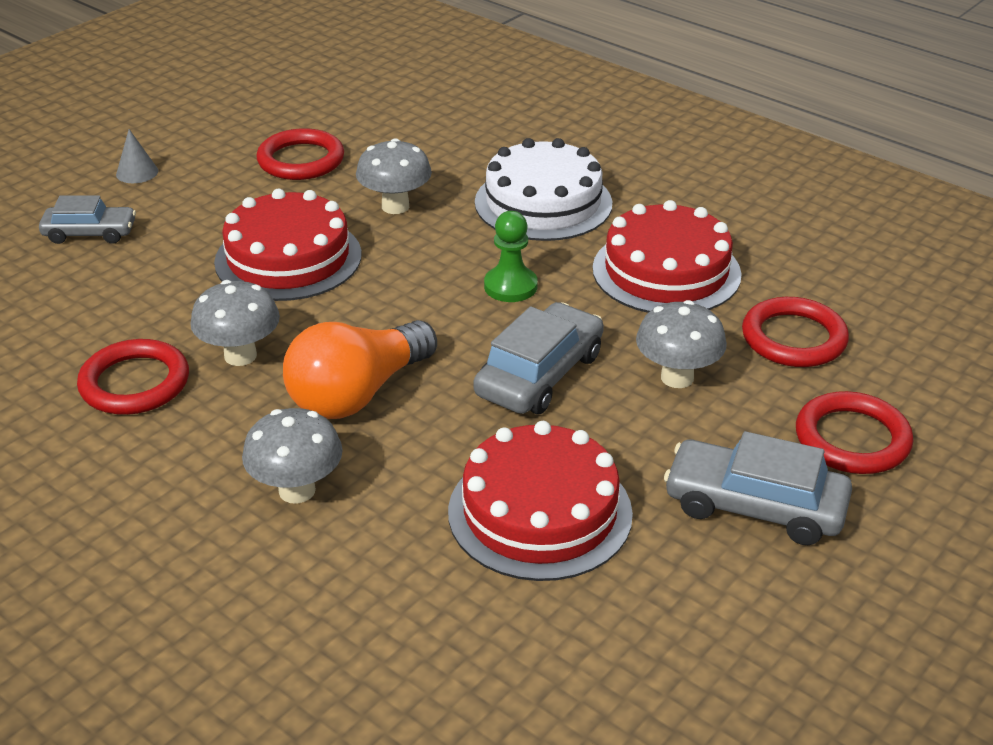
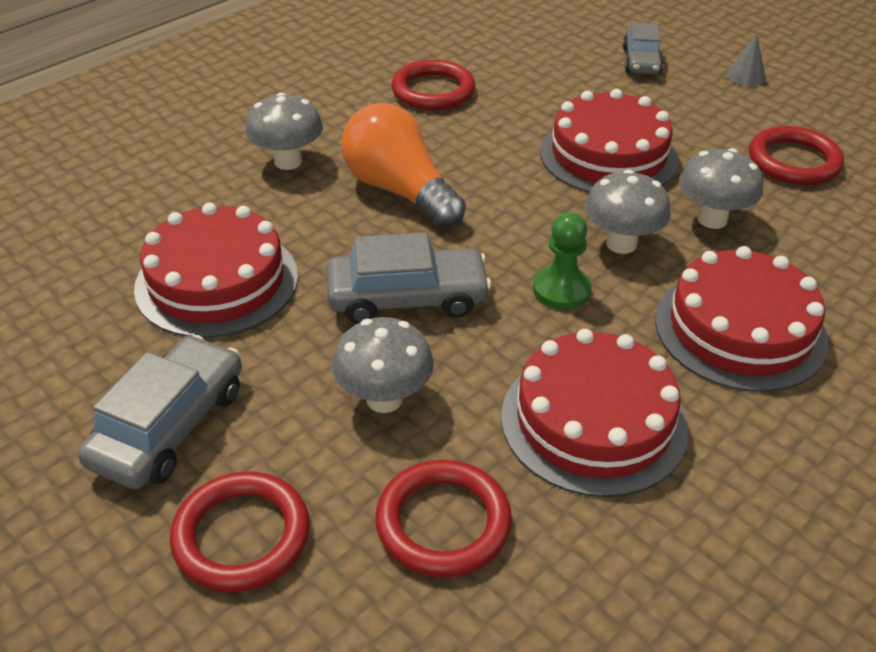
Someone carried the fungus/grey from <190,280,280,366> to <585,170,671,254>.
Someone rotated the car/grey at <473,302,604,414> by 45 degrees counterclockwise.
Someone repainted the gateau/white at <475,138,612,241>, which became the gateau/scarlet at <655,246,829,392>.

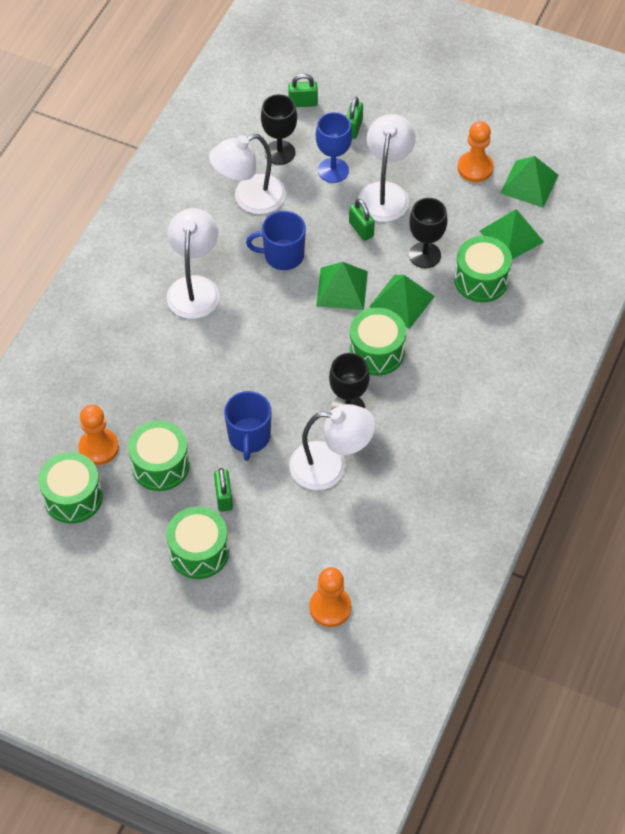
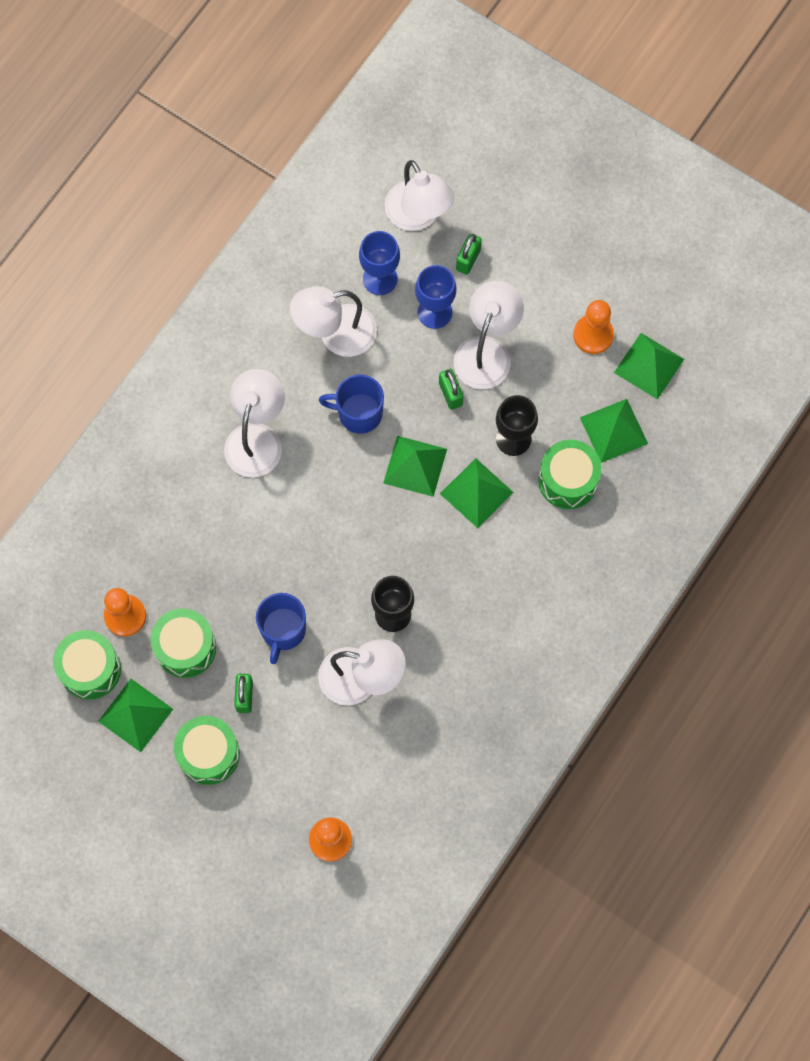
Someone repainted the goblet/jet-black at <261,94,297,165>, which became the goblet/cobalt at <359,231,400,295>.
Someone swapped the small lock/emerald at <288,74,318,107> for the reading lamp/white at <385,160,454,231>.
Someone took away the toy drum/emerald at <349,308,406,376>.
Someone put down the pyramid shape/emerald at <98,679,173,752>.

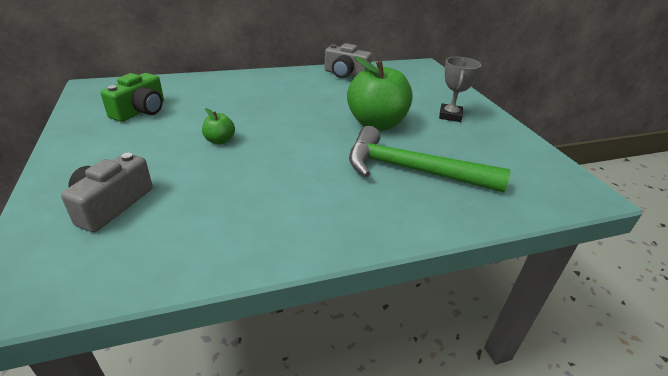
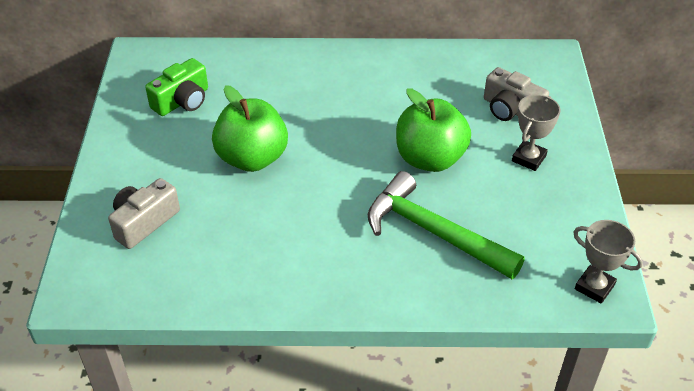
Someone scaled the apple fruit/emerald at <202,108,235,144> by 2.23.
Someone carried the camera/grey from <324,43,372,78> to <484,67,549,121>.
Someone put down the trophy/grey at <573,220,643,304>.

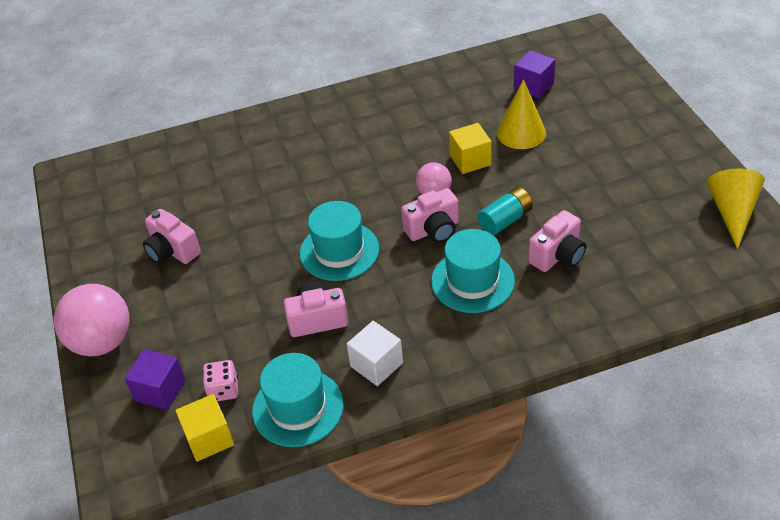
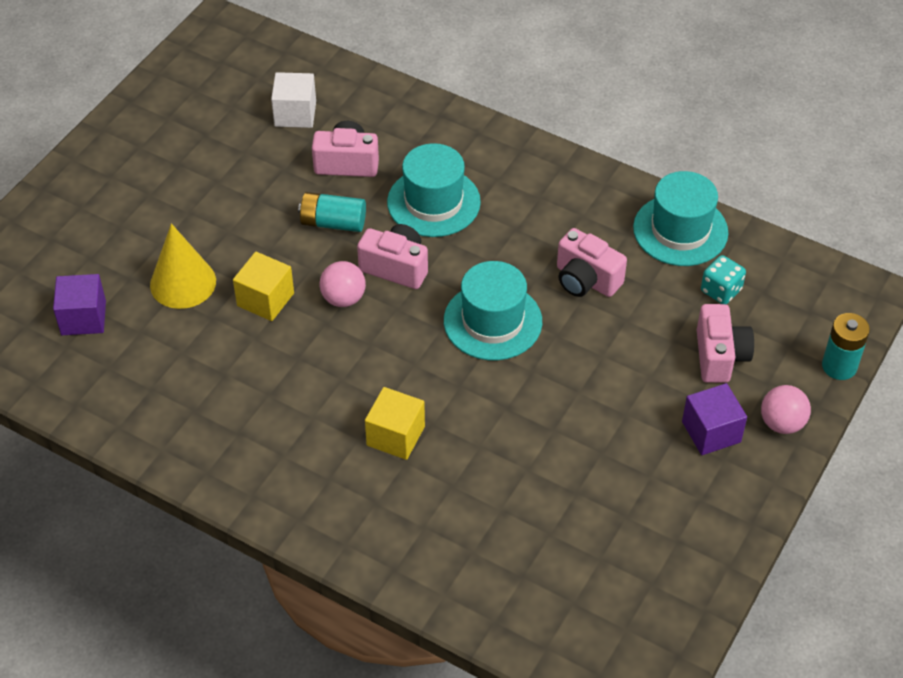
Someone scaled the ball/pink at <54,284,130,356> by 0.56.
Someone carried the block/royal purple from <125,349,185,410> to <682,383,747,455>.
Someone carried the camera/pink from <143,209,201,264> to <697,304,754,383>.
Someone carried the block/bright yellow from <176,394,234,462> to <365,387,425,460>.
Someone repainted the dice/pink at <203,360,238,401>, which became the dice/turquoise at <701,255,746,304>.
Someone carried the block/white from <347,321,403,386> to <271,72,316,128>.
Someone took away the cone shape/bright yellow at <707,169,765,249>.
Someone put down the battery/turquoise at <822,313,870,380>.

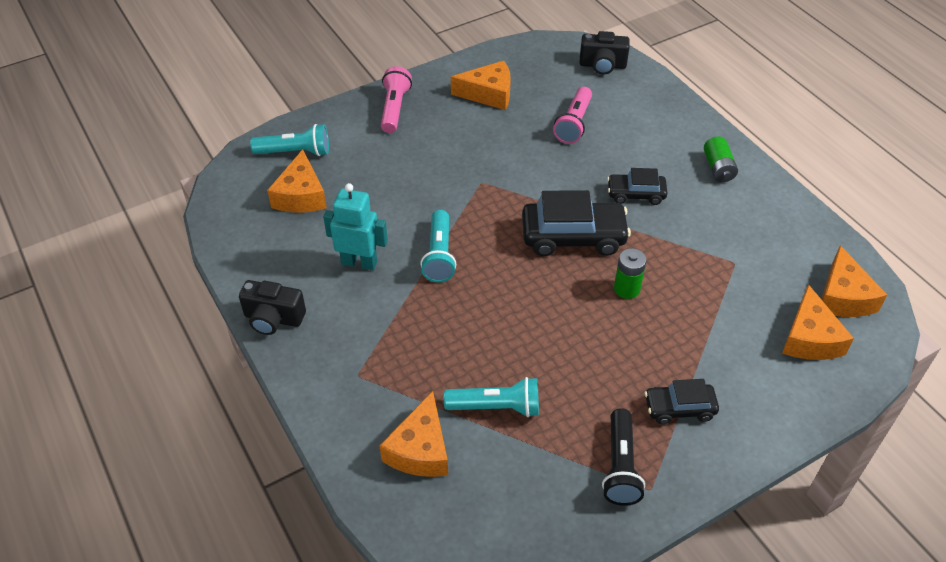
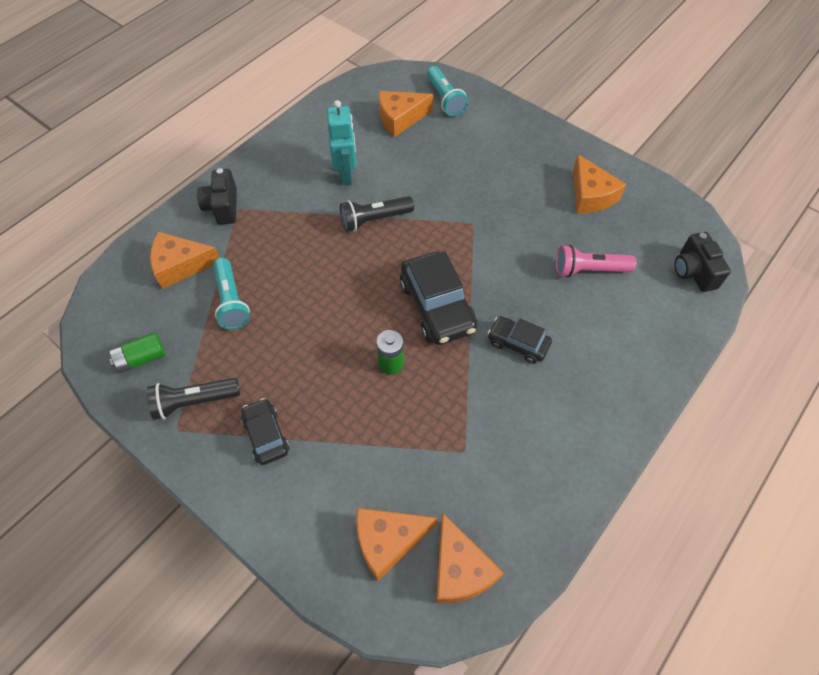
Someone carried the camera/jet-black from <239,280,306,335> to <197,168,237,225>.
Someone took away the pocket torch/pink at <381,66,412,133>.
Someone repainted the pocket torch/turquoise at <420,210,456,282>, which became the pocket torch/jet-black at <340,196,414,232>.
Someone rotated the car/jet-black at <607,168,668,205> by 45 degrees counterclockwise.
Someone carried the battery/emerald from <704,137,738,182> to <110,332,166,373>.
Someone rotated the cheese/orange-coloured at <821,245,887,317> by 90 degrees counterclockwise.

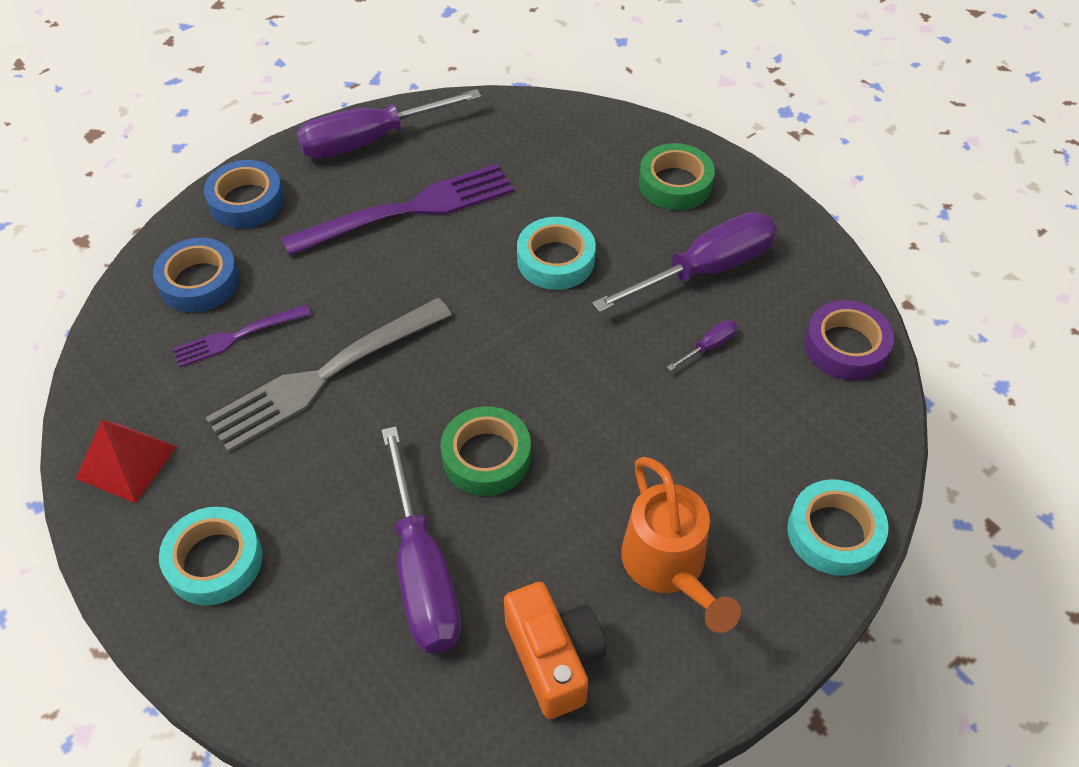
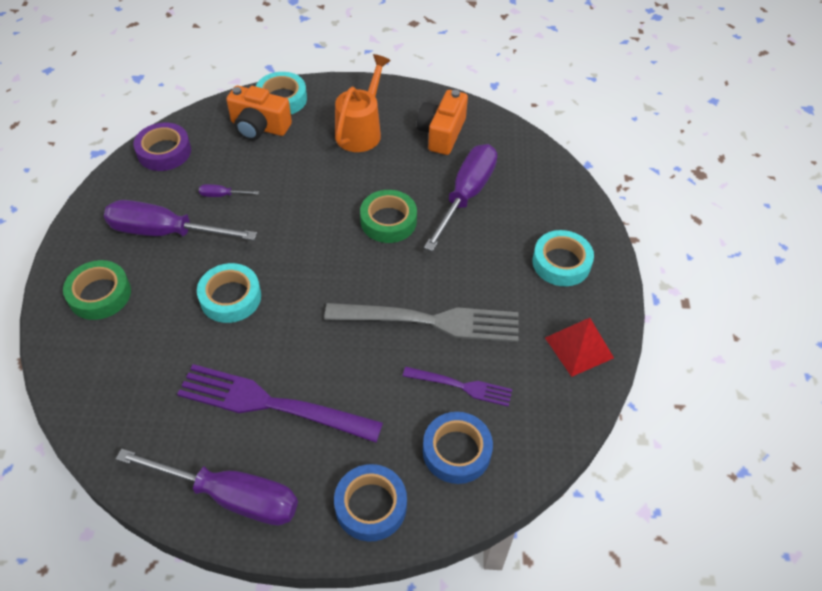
Someone put down the camera/orange-coloured at <226,86,292,140>.

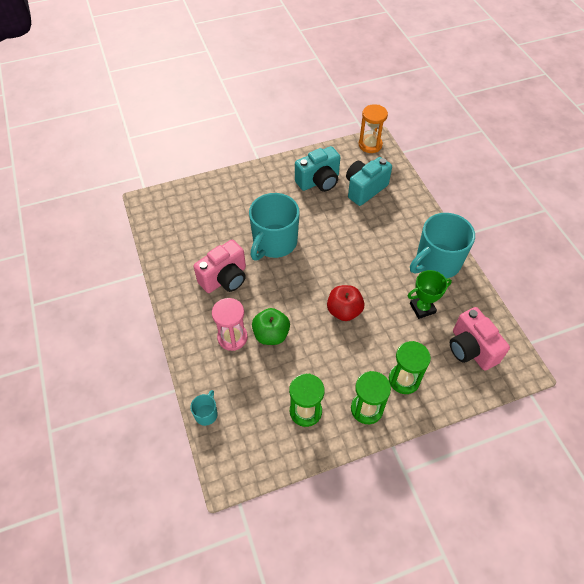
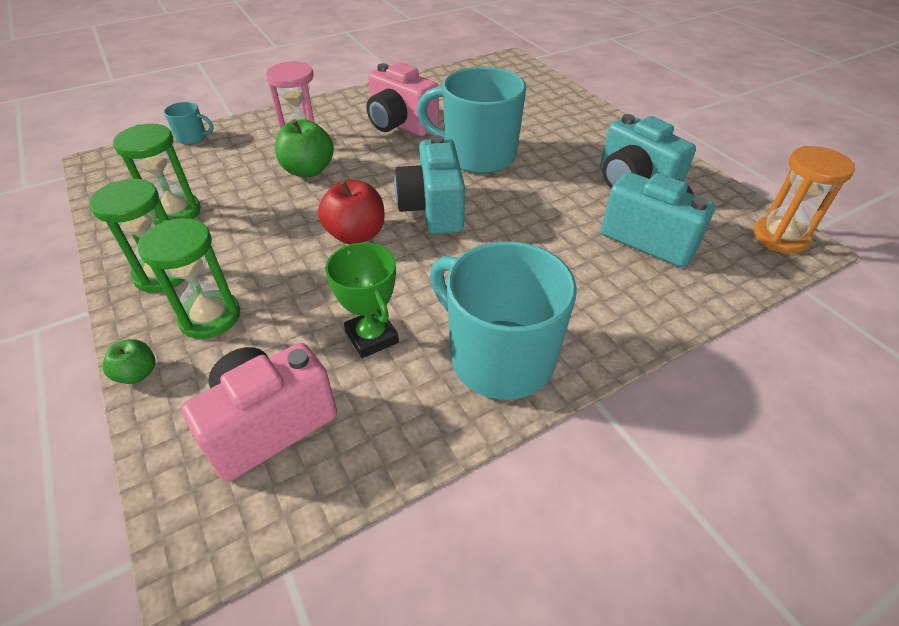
Someone put down the apple fruit/emerald at <103,339,155,384>.
Someone put down the camera/turquoise at <394,135,465,234>.

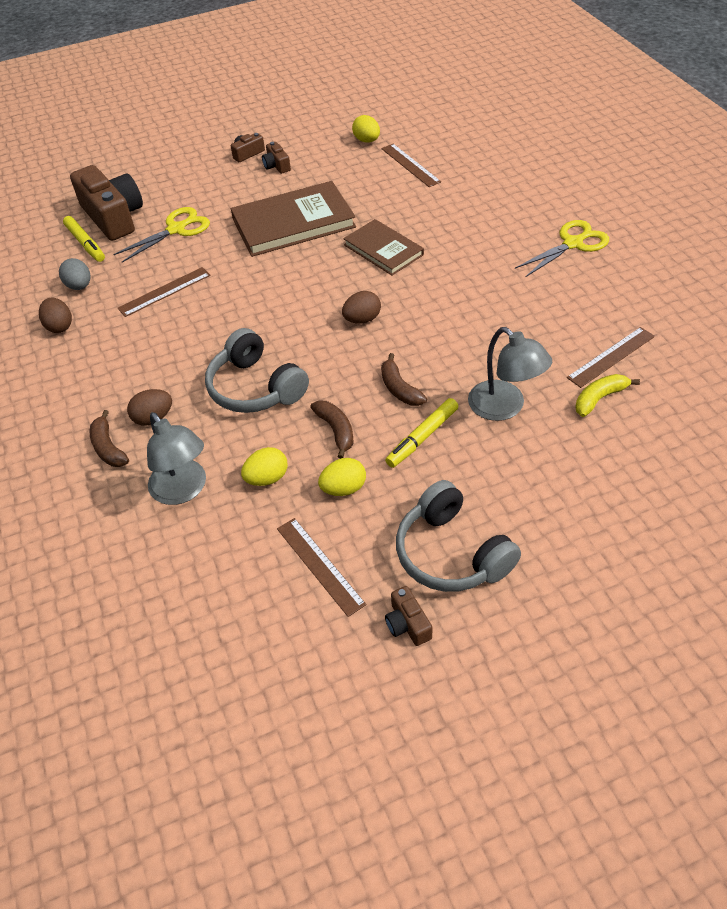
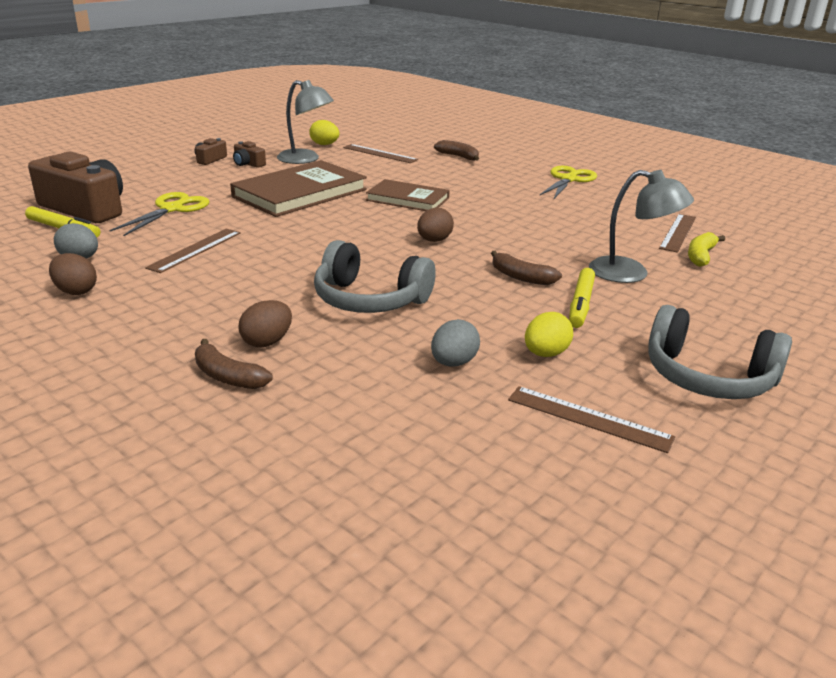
Someone carried the reading lamp/grey from <147,412,206,505> to <277,80,334,164>.
Someone repainted the egg/bright yellow at <241,447,288,486>, which became the egg/grey at <431,319,480,367>.
Someone carried the toy banana/russet from <310,401,354,459> to <434,140,479,160>.
Someone took away the camera/russet at <385,586,432,646>.

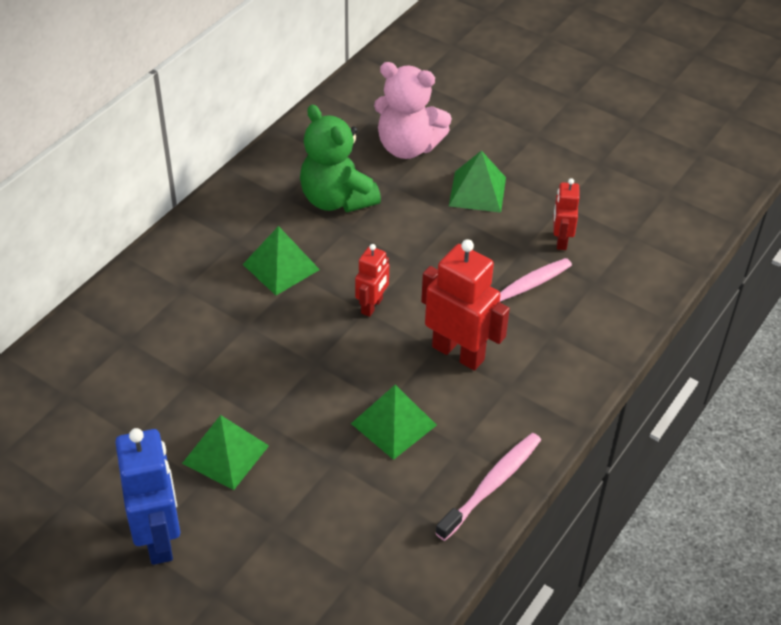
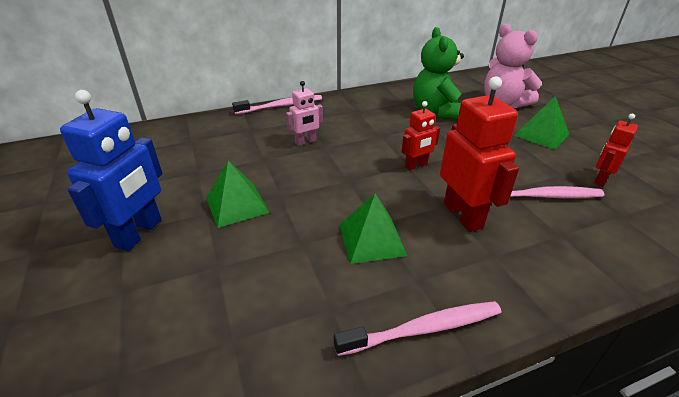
Someone took away the pyramid shape/emerald at <243,226,320,295>.
Someone put down the toothbrush/pink at <232,95,322,114>.
Someone put down the robot figure/pink at <286,81,323,146>.

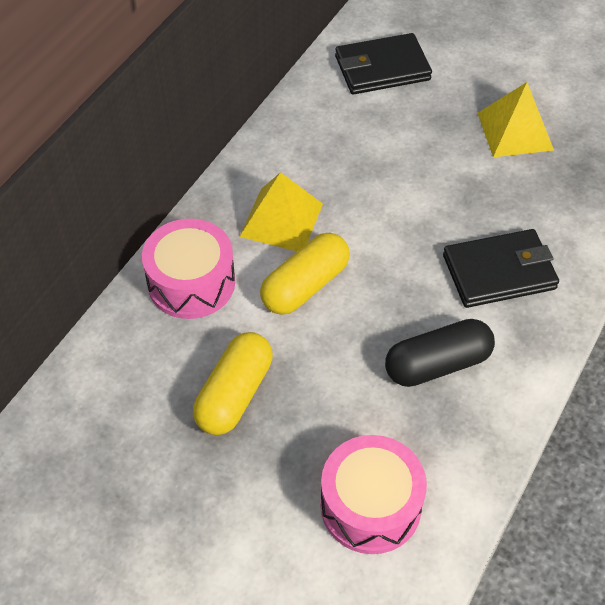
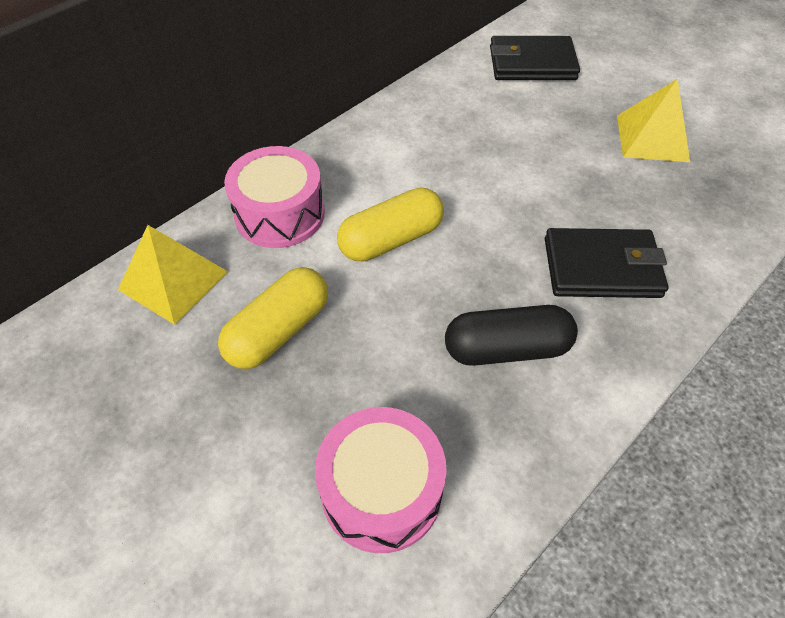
Someone carried the pyramid shape/bright yellow from <239,172,323,251> to <118,225,228,325>.

